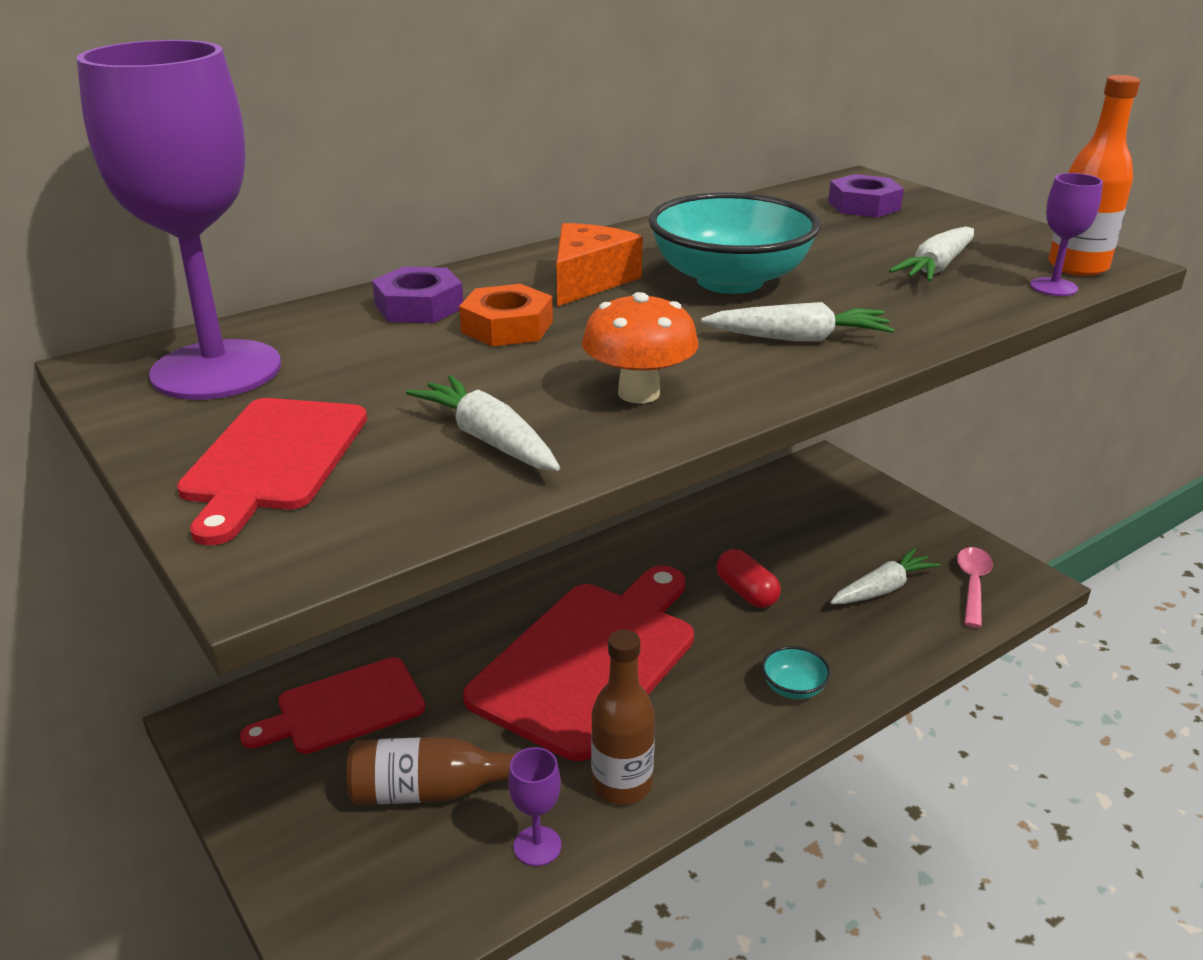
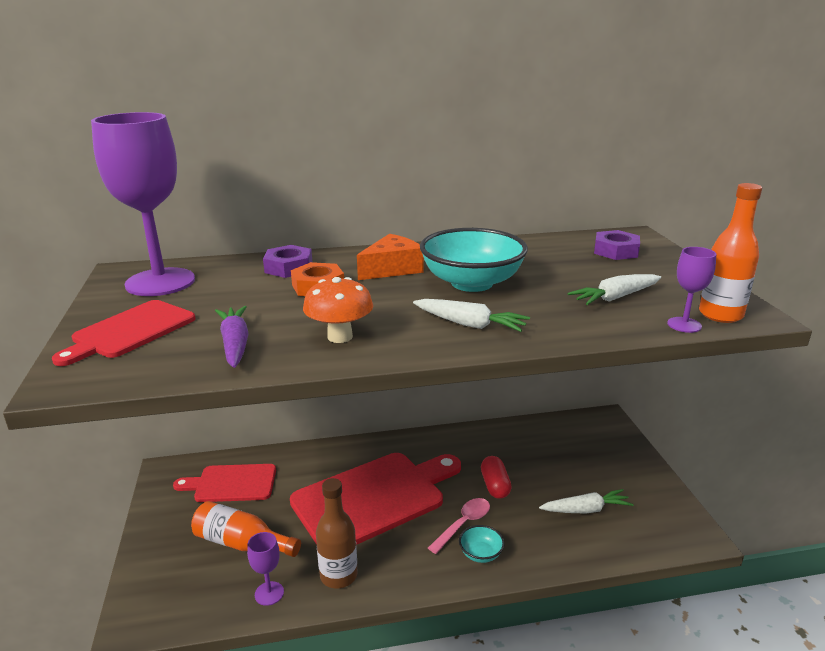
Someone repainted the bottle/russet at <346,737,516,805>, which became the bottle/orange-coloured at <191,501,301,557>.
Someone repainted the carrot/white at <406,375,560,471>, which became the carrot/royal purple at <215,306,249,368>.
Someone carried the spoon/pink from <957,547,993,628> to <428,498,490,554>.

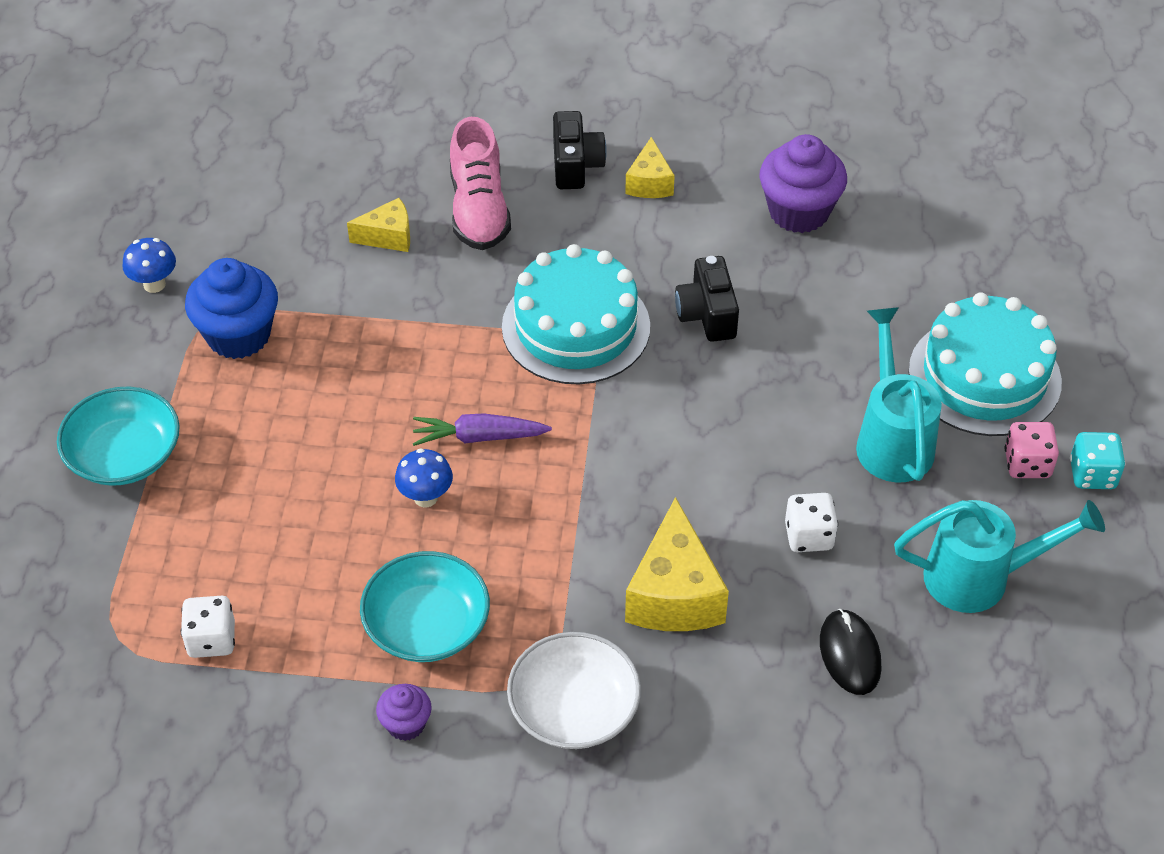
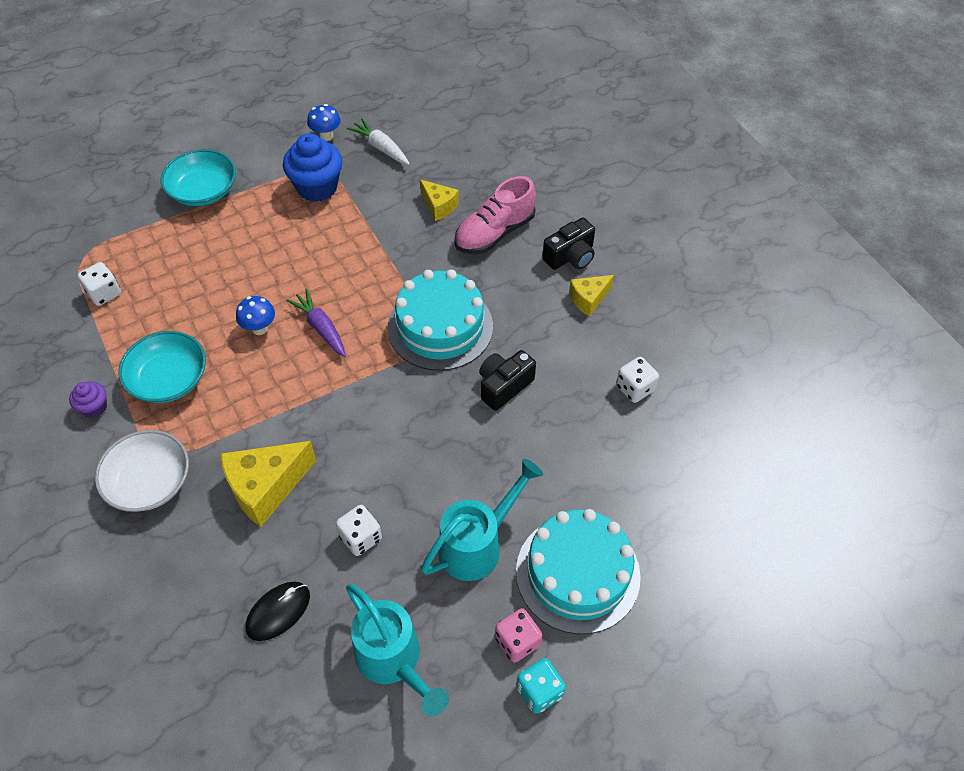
Someone swapped the fairy cake/royal purple at <760,134,847,233> for the dice/white at <616,357,659,403>.
Someone put down the carrot/white at <347,118,410,165>.

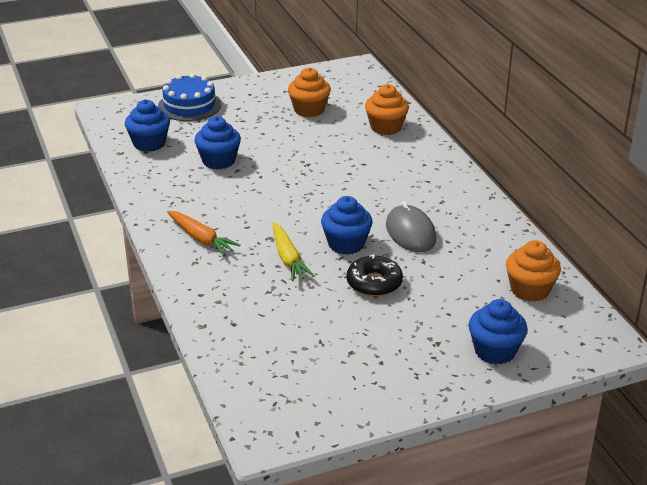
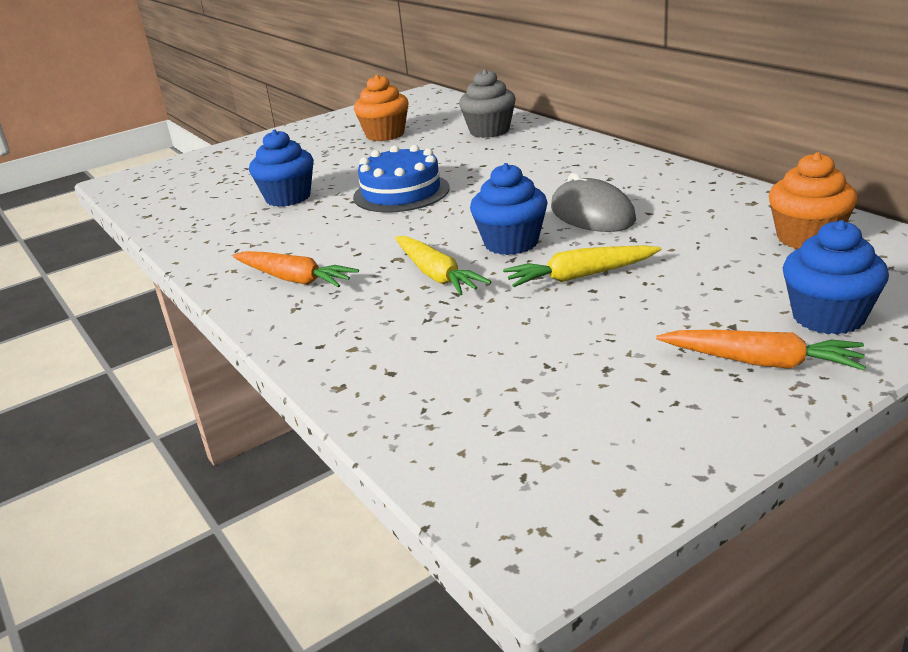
Someone took away the fairy cake/cobalt at <125,100,170,152>.
Someone carried the gateau/cobalt from <158,73,221,121> to <353,145,450,213>.
Someone swapped the doughnut/jet-black at <347,254,403,297> for the carrot/bright yellow at <503,245,662,287>.
Someone repainted the fairy cake/orange-coloured at <365,84,409,135>, which became the fairy cake/grey at <459,69,516,138>.
Someone put down the carrot/orange-coloured at <656,330,866,370>.

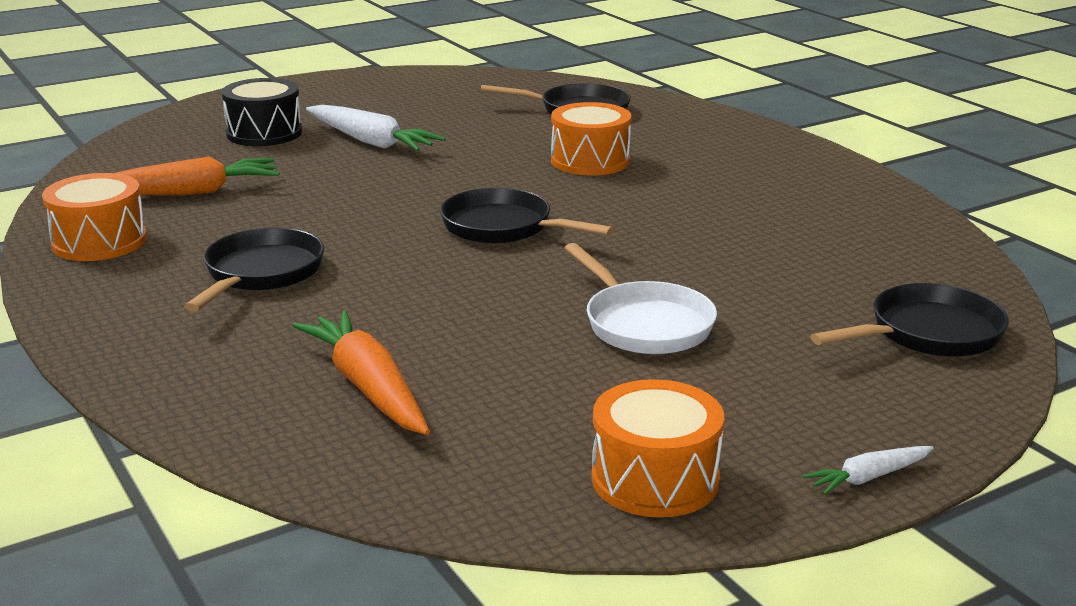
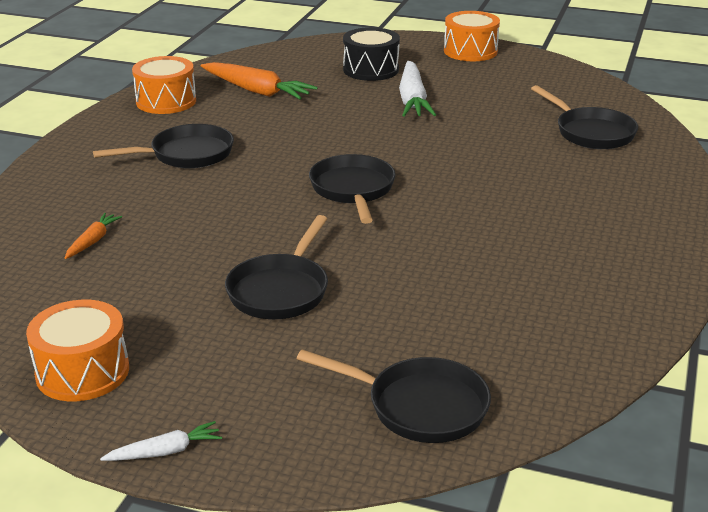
Someone scaled the carrot/orange-coloured at <293,310,430,435> by 0.51.
Someone carried the toy drum/orange-coloured from <551,102,631,176> to <444,11,500,61>.
Someone repainted the pan/white at <564,243,717,354>, which became the pan/jet-black at <225,215,328,319>.
Someone rotated the carrot/white at <803,446,934,495> by 135 degrees clockwise.

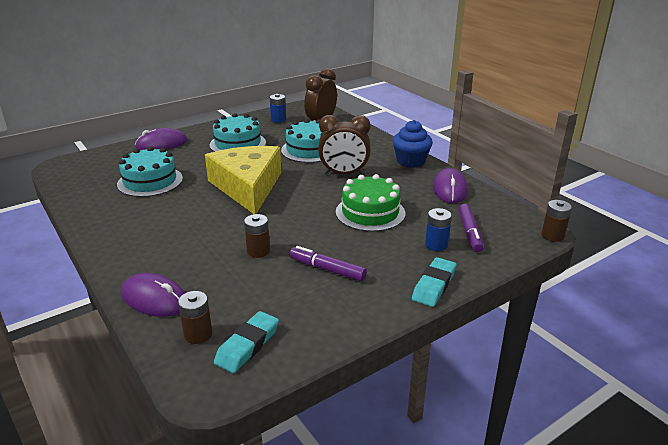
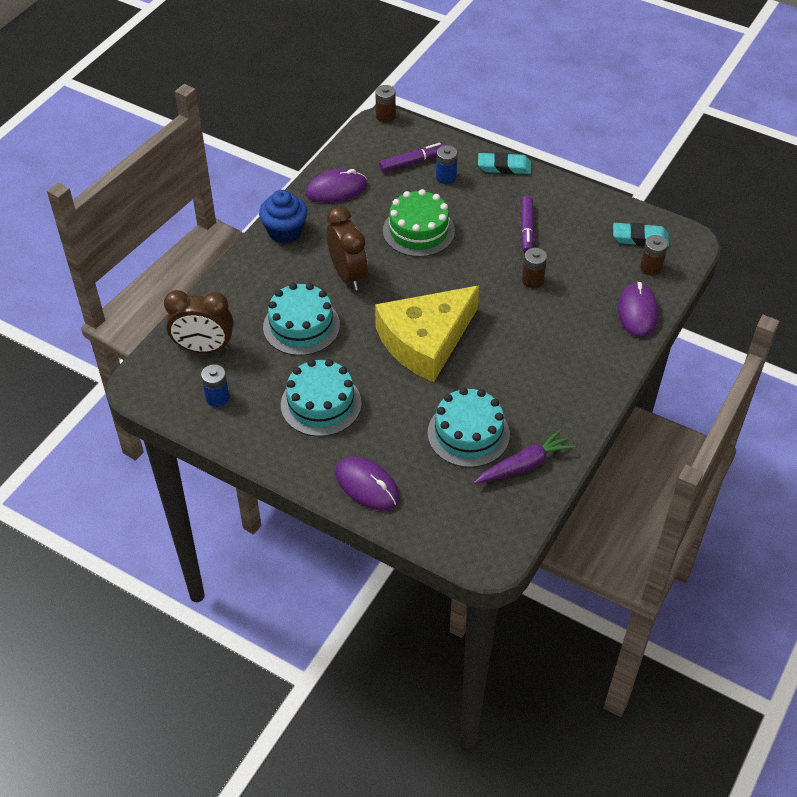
Someone put down the carrot/royal purple at <474,429,575,484>.

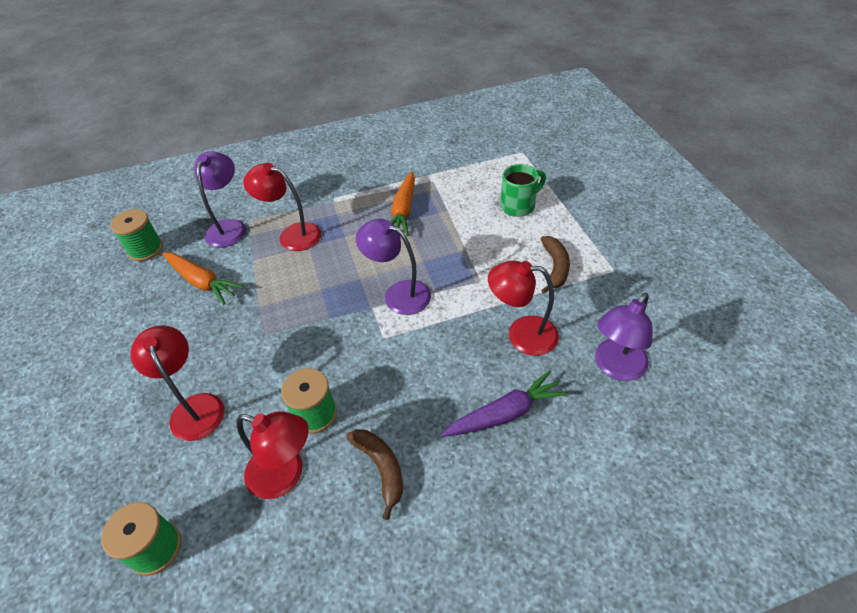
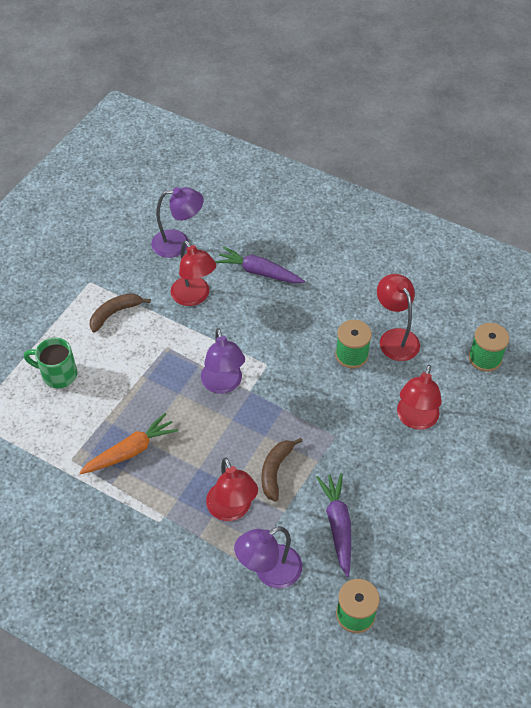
Someone repainted the carrot/orange-coloured at <163,253,244,304>, which became the carrot/royal purple at <316,473,351,577>.
Someone carried the toy banana/russet from <346,429,403,520> to <261,438,303,502>.

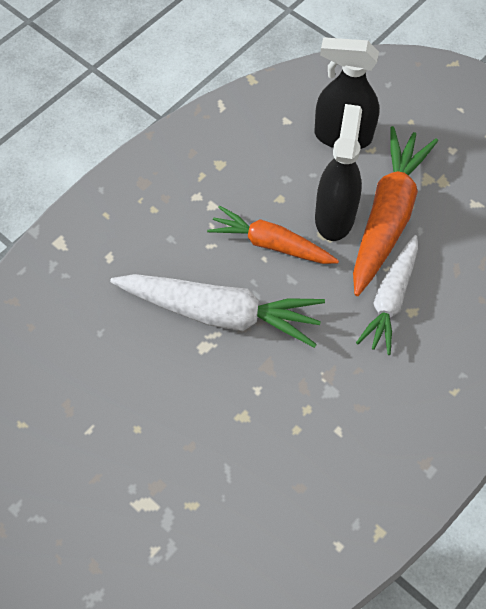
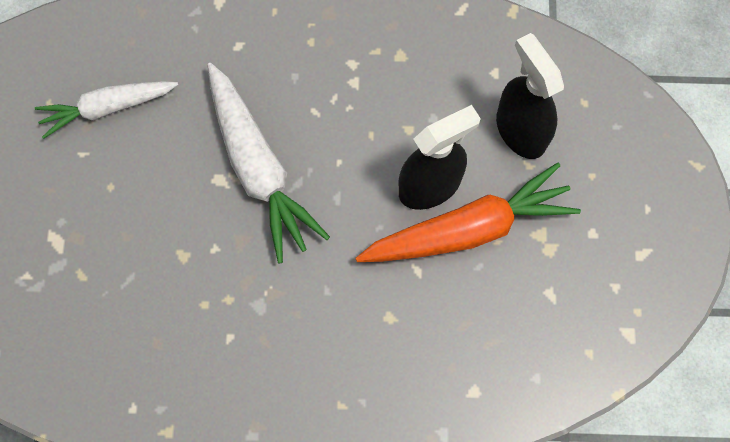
Someone took away the carrot/orange-coloured at <207,205,339,264>.
Someone carried the carrot/white from <356,235,418,355> to <35,82,178,139>.

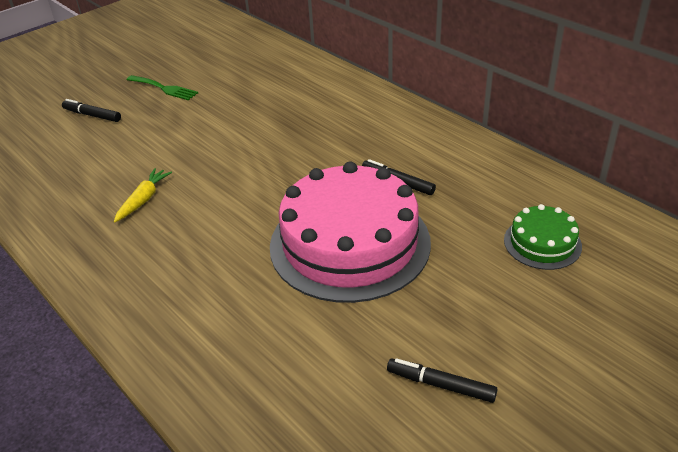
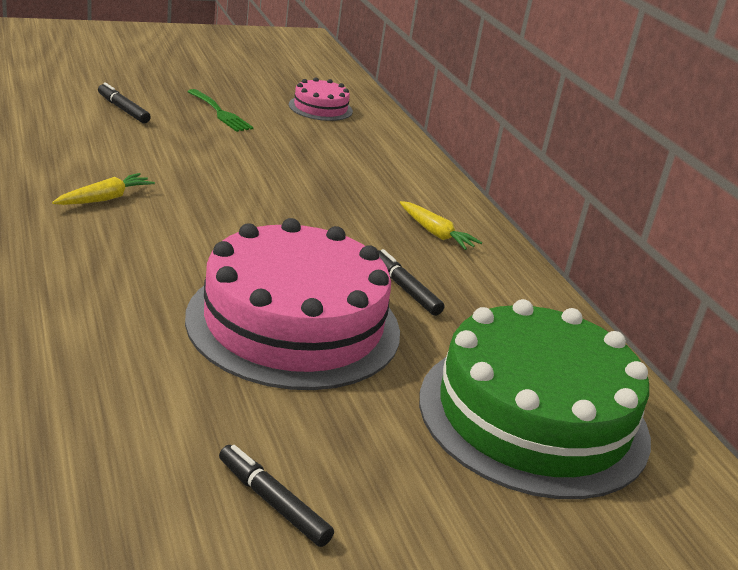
Someone scaled the gateau/emerald at <504,204,582,270> by 2.16.
Someone put down the gateau/pink at <289,77,353,121>.
Someone put down the carrot/bright yellow at <400,201,482,250>.

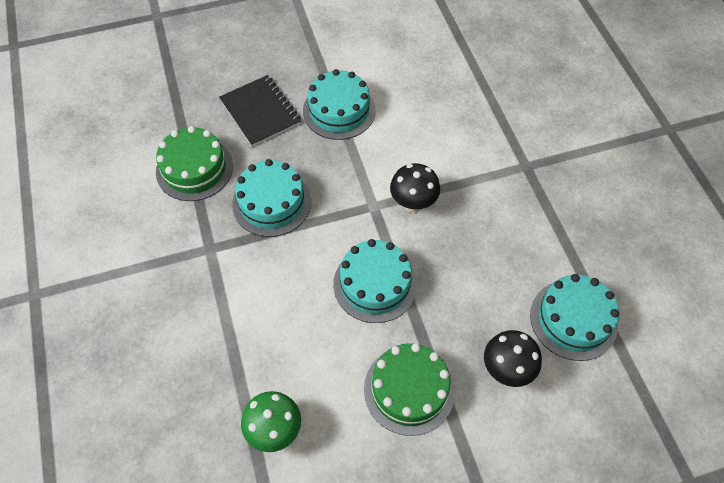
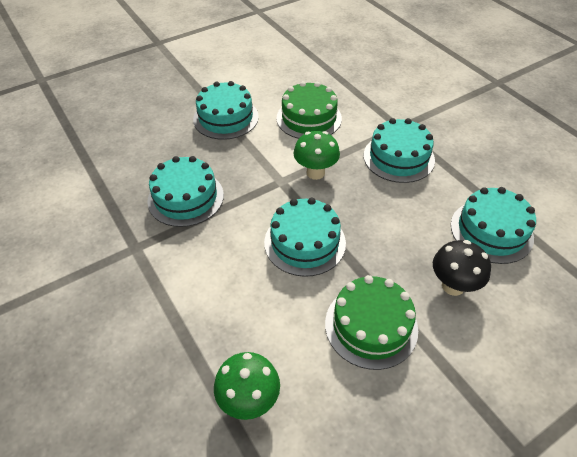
Someone carried the gateau/emerald from <156,126,233,201> to <276,81,342,139>.
Someone took away the exercise book/jet-black at <219,75,301,147>.
Someone repainted the fungus/jet-black at <390,163,440,213>, which became the fungus/emerald at <294,131,340,180>.
Someone put down the gateau/turquoise at <364,118,435,183>.

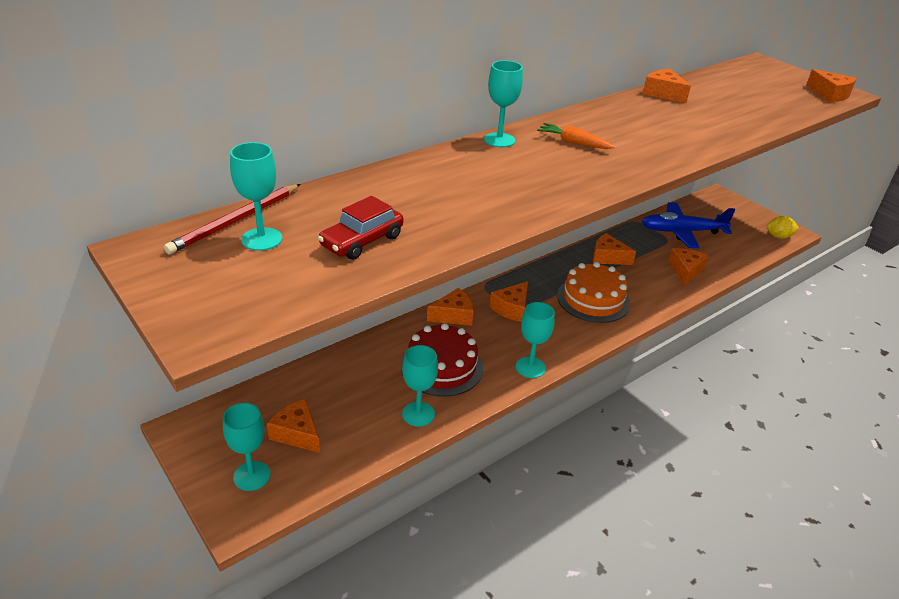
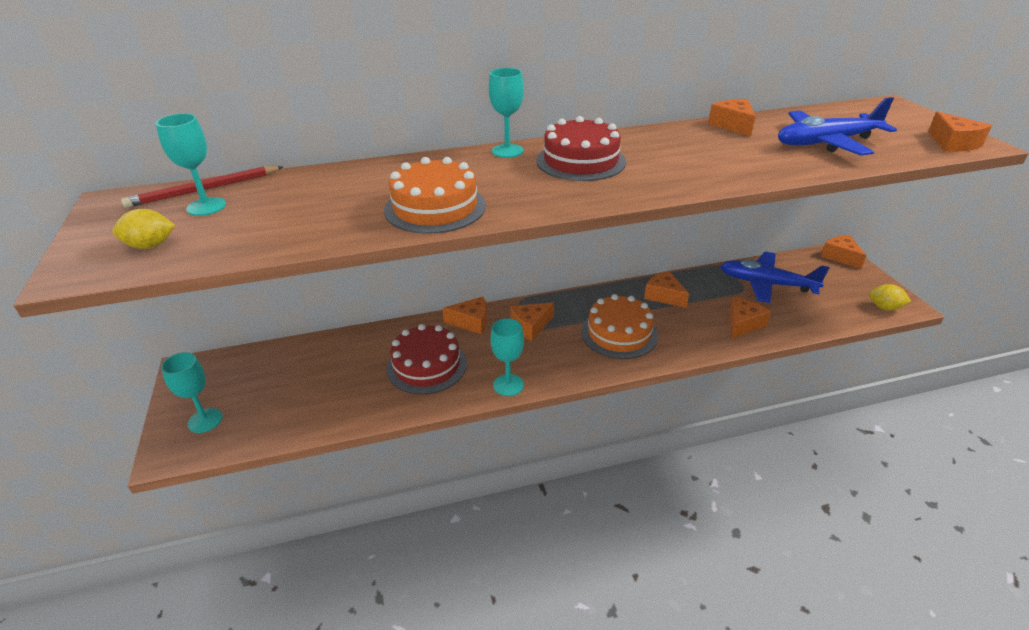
Someone carried the cheese/orange-coloured from <267,399,320,453> to <821,235,867,269>.
Someone took away the car/scarlet at <318,196,404,260>.
Someone took away the goblet/turquoise at <402,345,438,427>.
Someone swapped the carrot/orange-coloured at <537,123,615,149> for the gateau/scarlet at <536,116,626,181>.
Someone put down the lemon/bright yellow at <113,209,175,249>.
Someone put down the gateau/orange-coloured at <384,157,486,234>.
Someone put down the aeroplane/cobalt at <778,97,897,156>.

